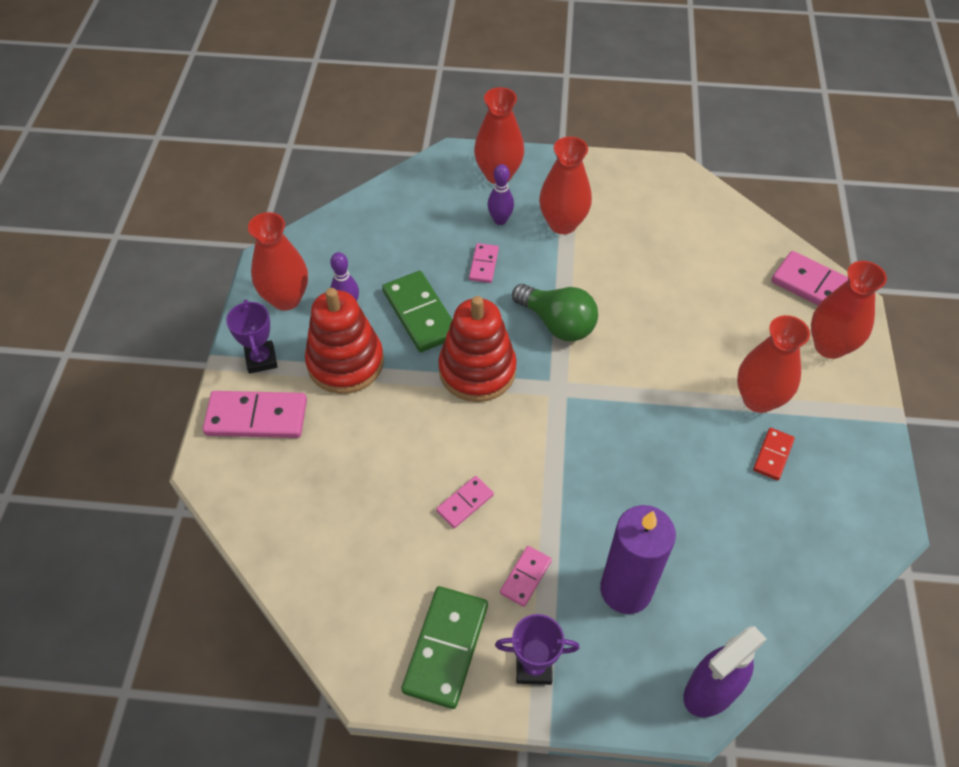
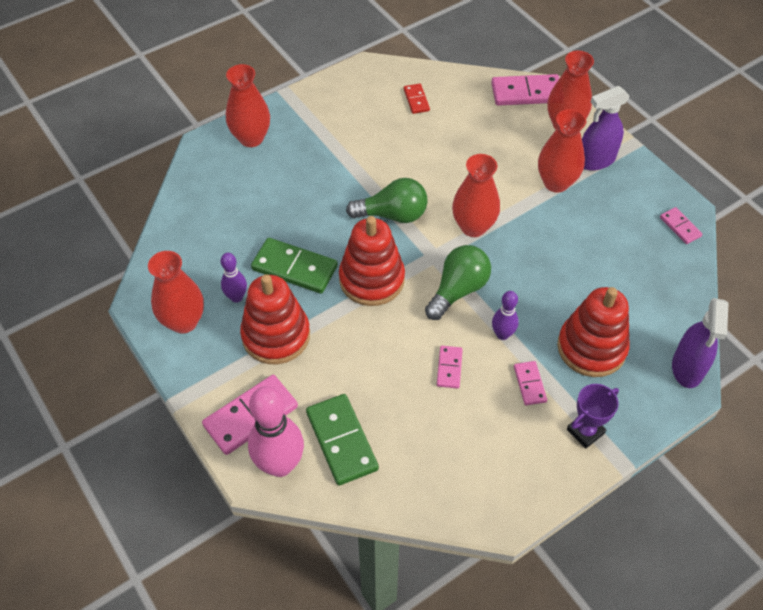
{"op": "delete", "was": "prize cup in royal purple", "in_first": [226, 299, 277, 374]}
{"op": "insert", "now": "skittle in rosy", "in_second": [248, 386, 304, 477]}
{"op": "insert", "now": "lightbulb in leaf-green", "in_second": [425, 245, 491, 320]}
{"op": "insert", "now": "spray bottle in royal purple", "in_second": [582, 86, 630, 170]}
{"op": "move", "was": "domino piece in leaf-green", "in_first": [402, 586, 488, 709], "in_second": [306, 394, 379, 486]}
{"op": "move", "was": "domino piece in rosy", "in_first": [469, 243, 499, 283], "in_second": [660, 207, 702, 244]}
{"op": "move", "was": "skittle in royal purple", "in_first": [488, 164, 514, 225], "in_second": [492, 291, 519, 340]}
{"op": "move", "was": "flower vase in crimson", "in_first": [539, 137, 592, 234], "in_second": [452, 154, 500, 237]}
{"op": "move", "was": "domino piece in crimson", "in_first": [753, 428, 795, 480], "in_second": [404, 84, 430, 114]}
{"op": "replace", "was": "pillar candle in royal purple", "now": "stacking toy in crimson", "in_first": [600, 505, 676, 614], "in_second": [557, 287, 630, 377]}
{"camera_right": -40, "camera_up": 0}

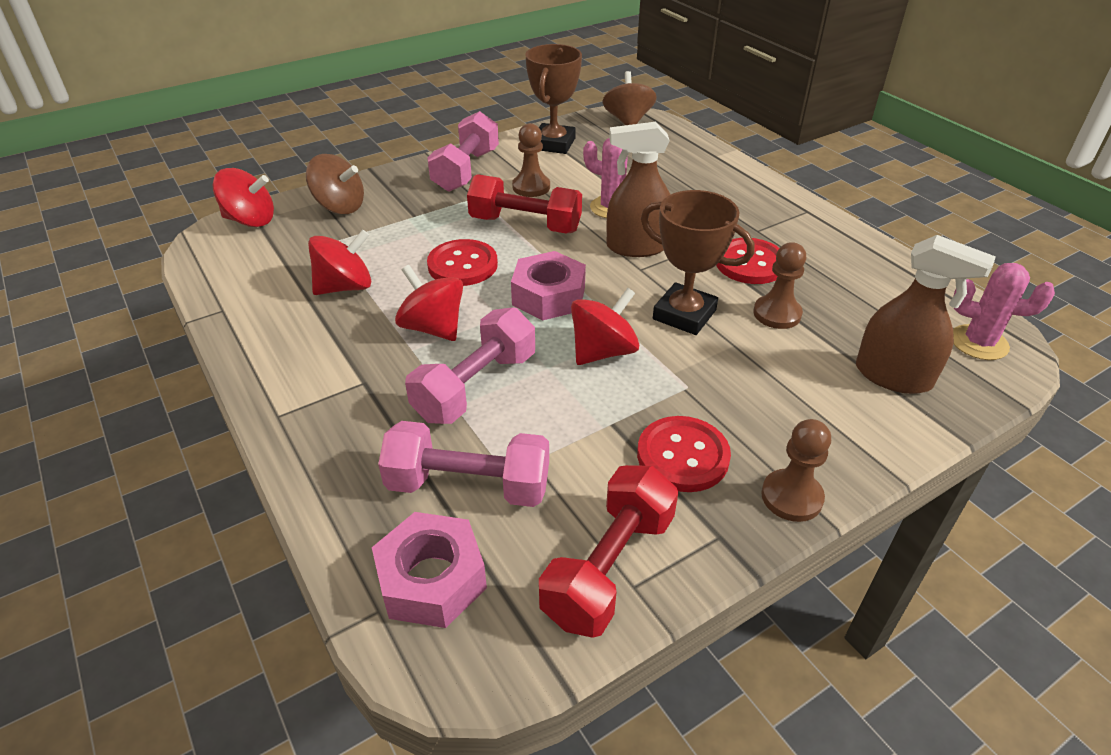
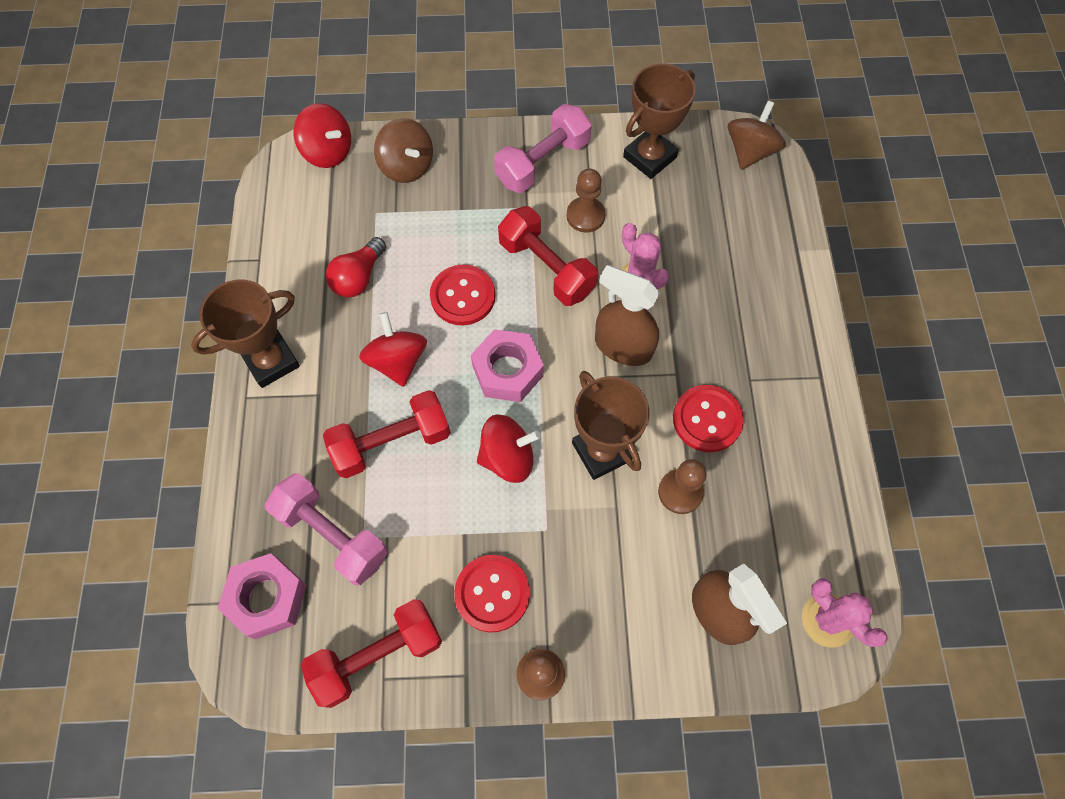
{"op": "insert", "now": "prize cup in brown", "in_second": [191, 279, 300, 388]}
{"op": "replace", "was": "whirligig in crimson", "now": "lightbulb in crimson", "in_first": [308, 230, 371, 295], "in_second": [326, 237, 386, 297]}
{"op": "recolor", "was": "hand weight in rosy", "now": "hand weight in crimson", "in_first": [405, 307, 535, 424], "in_second": [323, 390, 451, 478]}
{"camera_right": 30, "camera_up": 25}

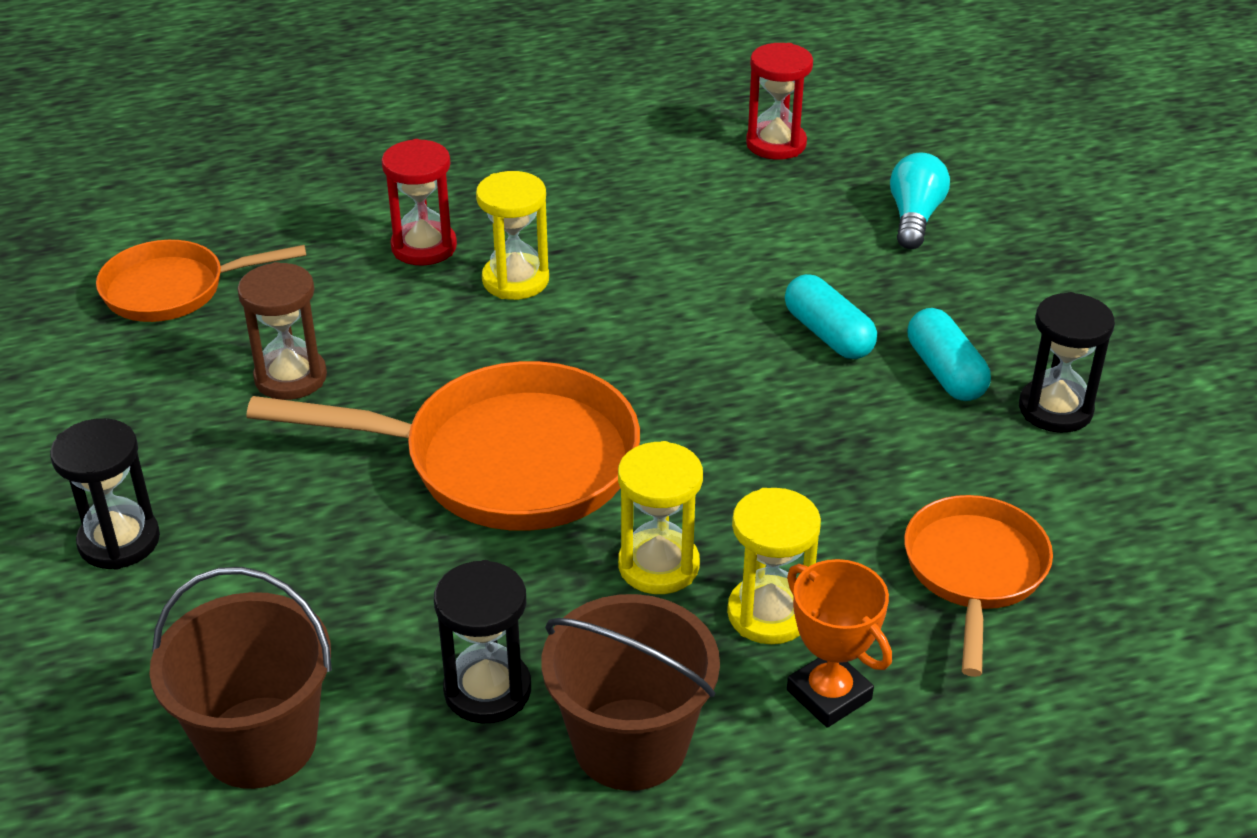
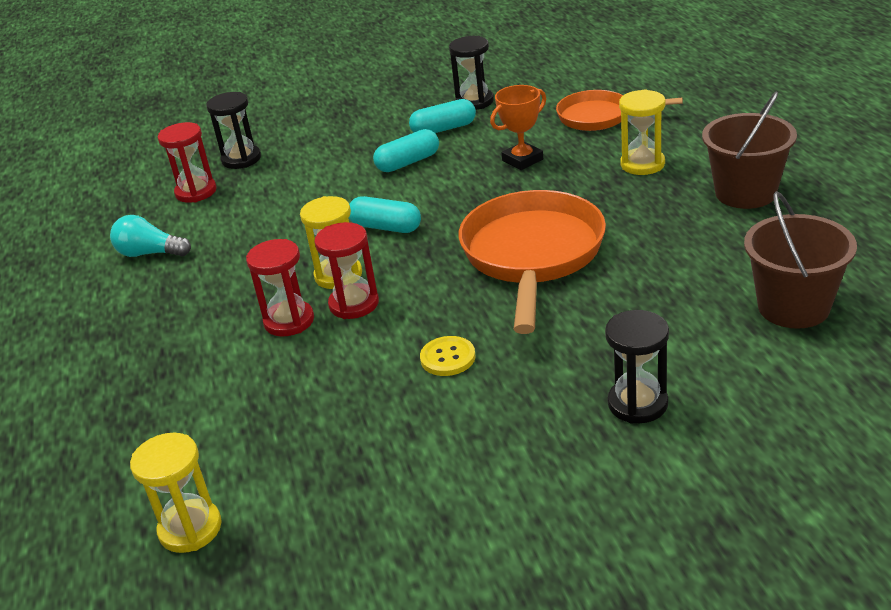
{"op": "delete", "was": "frying pan in orange-coloured", "in_first": [96, 240, 306, 322]}
{"op": "insert", "now": "sand timer in crimson", "in_second": [315, 222, 379, 319]}
{"op": "insert", "now": "pill in teal", "in_second": [349, 196, 421, 233]}
{"op": "move", "was": "sand timer in ebony", "in_first": [434, 560, 531, 723], "in_second": [206, 92, 261, 169]}
{"op": "move", "was": "sand timer in bright yellow", "in_first": [618, 441, 703, 594], "in_second": [130, 433, 222, 553]}
{"op": "move", "was": "prize cup in orange-coloured", "in_first": [787, 559, 892, 728], "in_second": [490, 85, 546, 170]}
{"op": "move", "was": "lightbulb in teal", "in_first": [890, 152, 950, 249], "in_second": [110, 215, 191, 257]}
{"op": "replace", "was": "sand timer in brown", "now": "sewing button in bright yellow", "in_first": [237, 262, 327, 400], "in_second": [420, 336, 476, 376]}
{"camera_right": -85, "camera_up": -5}

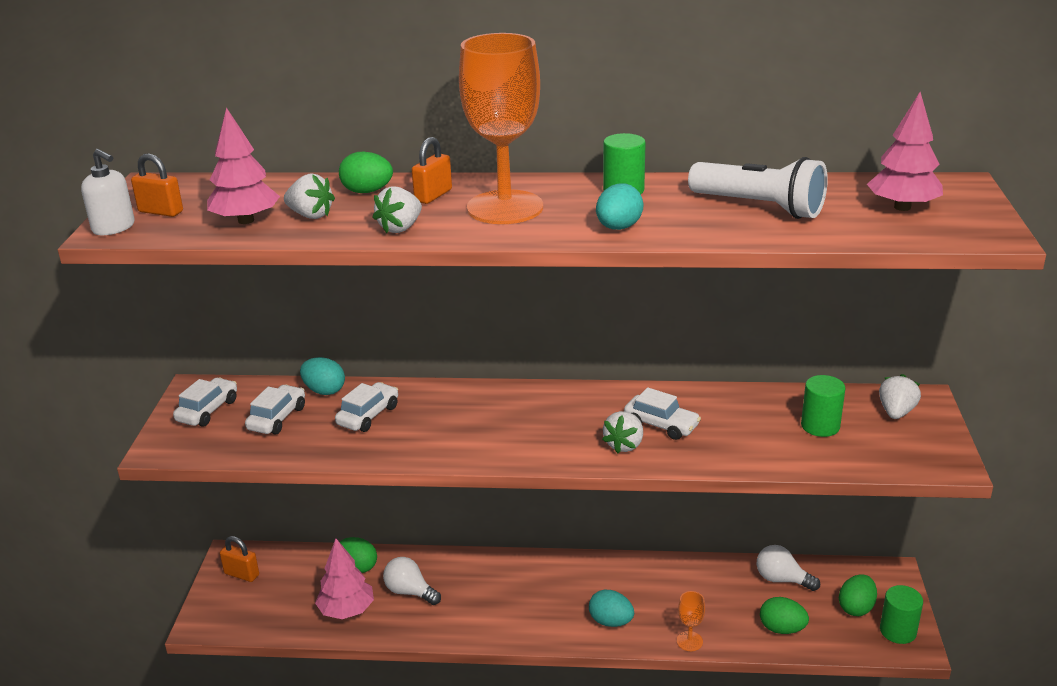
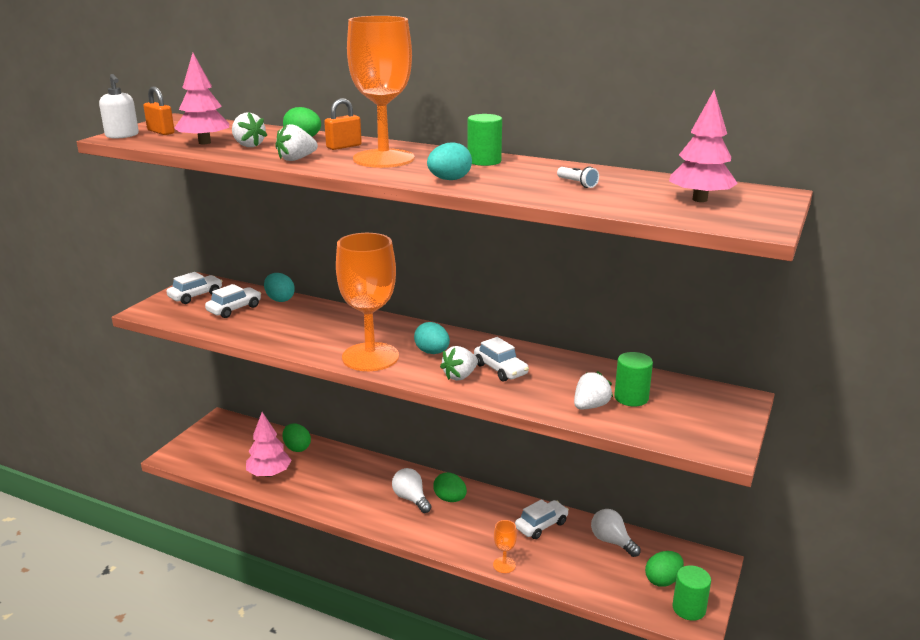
{"op": "delete", "was": "lock in orange-coloured", "in_first": [220, 536, 259, 582]}
{"op": "insert", "now": "wine glass in orange-coloured", "in_second": [336, 233, 399, 371]}
{"op": "move", "was": "automobile in snow-white", "in_first": [335, 382, 398, 432], "in_second": [515, 499, 569, 539]}
{"op": "move", "was": "lightbulb in snow-white", "in_first": [383, 557, 441, 605], "in_second": [392, 468, 431, 513]}
{"op": "move", "was": "toy egg in teal", "in_first": [589, 590, 634, 627], "in_second": [414, 322, 450, 354]}
{"op": "move", "was": "toy egg in leaf-green", "in_first": [760, 597, 809, 634], "in_second": [433, 472, 467, 502]}
{"op": "move", "was": "strawberry in snow-white", "in_first": [879, 374, 921, 419], "in_second": [574, 371, 613, 409]}
{"op": "resize", "was": "flashlight in snow-white", "in_first": [688, 157, 828, 219], "in_second": [557, 167, 599, 188], "ratio": 0.41}
{"camera_right": 20, "camera_up": -5}

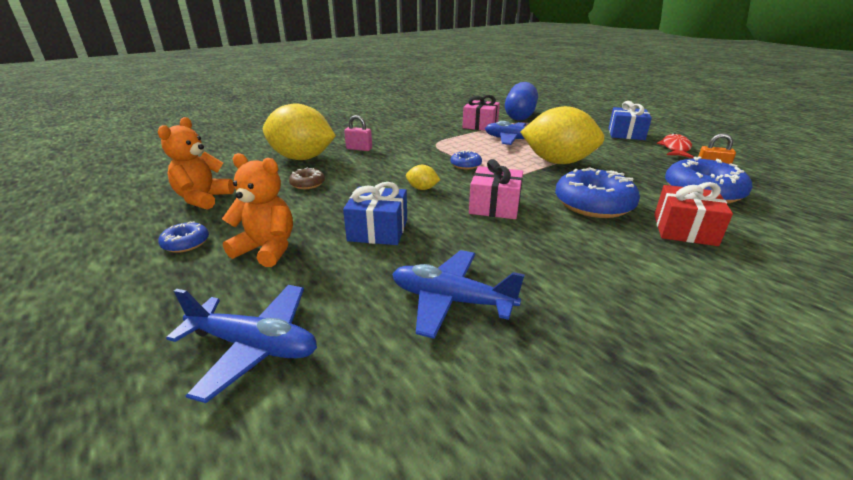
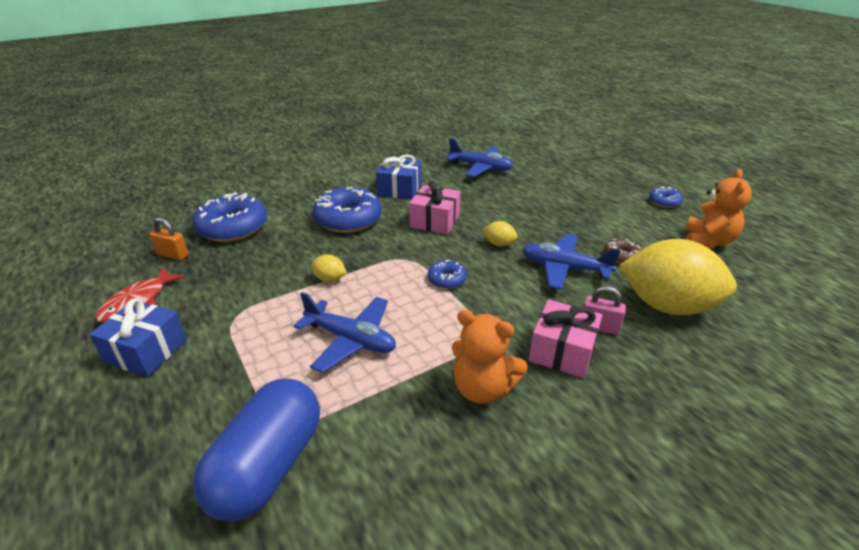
{"op": "delete", "was": "present in crimson", "in_first": [654, 182, 733, 246]}
{"op": "move", "was": "aeroplane in blue", "in_first": [166, 285, 317, 403], "in_second": [522, 234, 621, 290]}
{"op": "move", "was": "teddy in orange-coloured", "in_first": [222, 153, 293, 267], "in_second": [452, 310, 528, 404]}
{"op": "move", "was": "present in blue", "in_first": [343, 182, 407, 245], "in_second": [376, 154, 422, 199]}
{"op": "move", "was": "present in rosy", "in_first": [462, 95, 500, 131], "in_second": [529, 300, 602, 378]}
{"op": "resize", "was": "lemon in bright yellow", "in_first": [520, 106, 605, 164], "in_second": [311, 254, 347, 282], "ratio": 0.4}
{"camera_right": -175, "camera_up": 5}

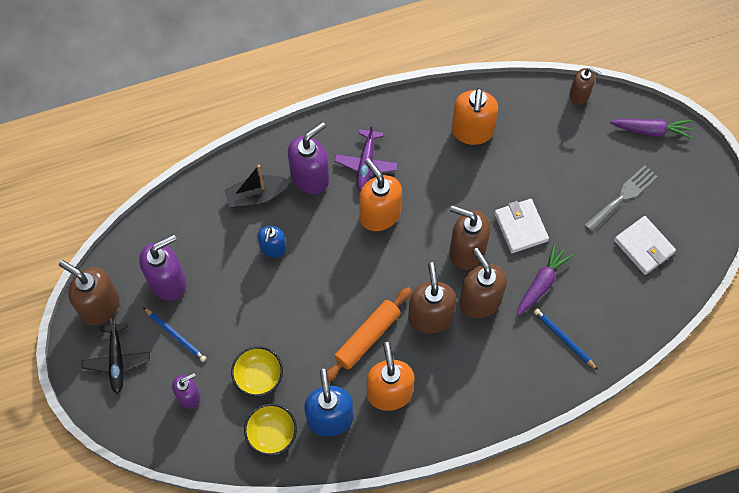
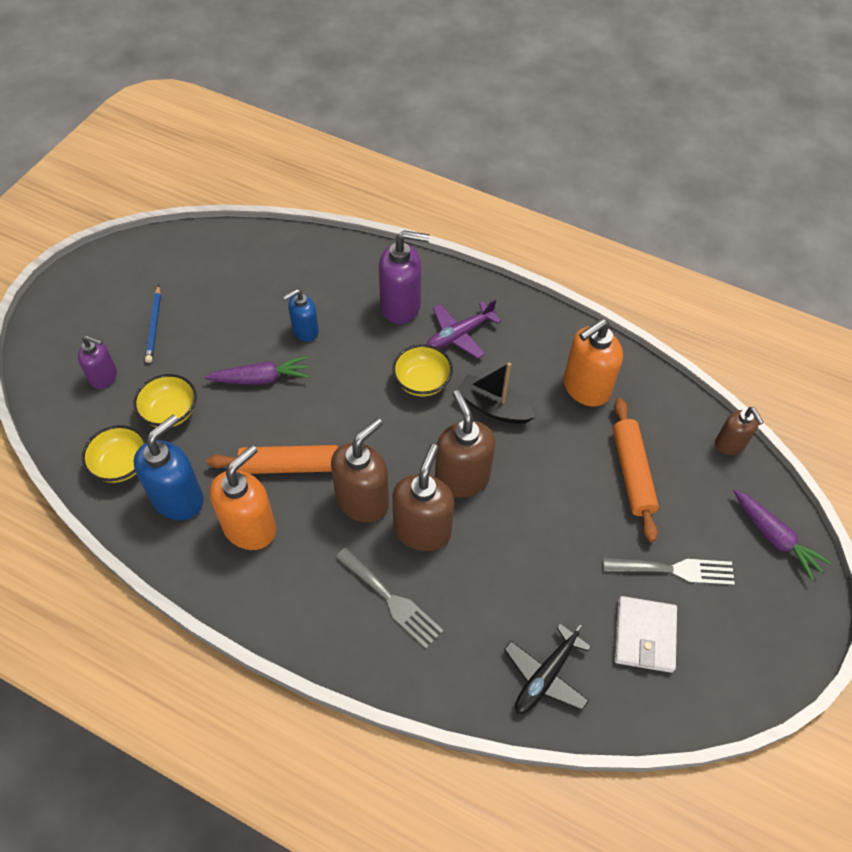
{"op": "delete", "was": "soap pump in brown", "in_first": [59, 260, 120, 325]}
{"op": "delete", "was": "soap pump in royal purple", "in_first": [139, 234, 186, 301]}
{"op": "delete", "was": "card wallet in snow-white", "in_first": [494, 199, 549, 253]}
{"op": "delete", "was": "pencil in blue", "in_first": [534, 308, 598, 370]}
{"op": "insert", "now": "table fork in ash-grey", "in_second": [335, 547, 444, 649]}
{"op": "insert", "now": "pastry roller in orange-coloured", "in_second": [613, 398, 659, 542]}
{"op": "move", "was": "aeroplane in ebony", "in_first": [82, 318, 150, 394], "in_second": [504, 624, 591, 714]}
{"op": "move", "was": "toy boat in ebony", "in_first": [225, 165, 290, 208], "in_second": [457, 363, 535, 424]}
{"op": "move", "was": "carrot in royal purple", "in_first": [517, 243, 573, 315], "in_second": [205, 356, 310, 385]}
{"op": "replace", "was": "soap pump in orange-coloured", "now": "serving bowl in bright yellow", "in_first": [359, 158, 402, 231], "in_second": [392, 344, 453, 396]}
{"camera_right": 45, "camera_up": -10}

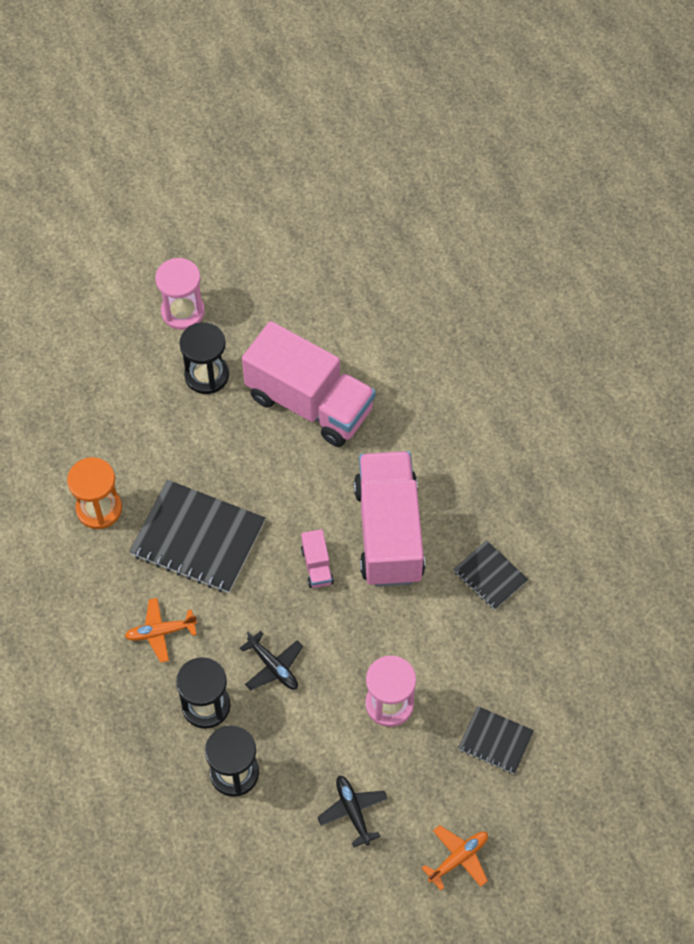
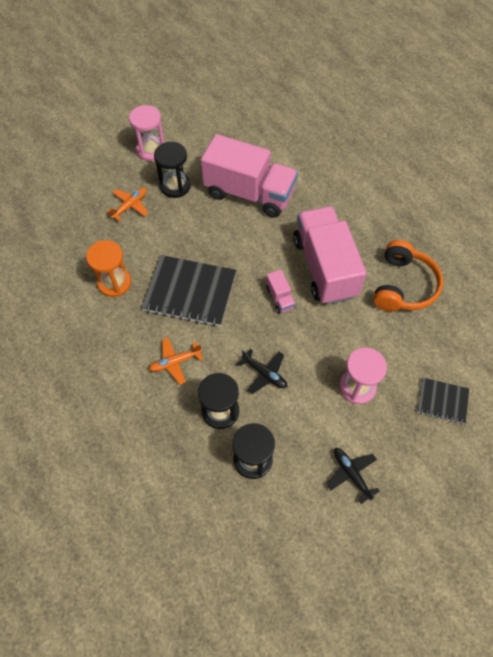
{"op": "move", "was": "aeroplane in orange-coloured", "in_first": [422, 825, 488, 891], "in_second": [106, 188, 148, 221]}
{"op": "replace", "was": "notebook in ebony", "now": "headset in orange-coloured", "in_first": [453, 540, 528, 610], "in_second": [373, 240, 443, 311]}
{"camera_right": -10, "camera_up": 0}

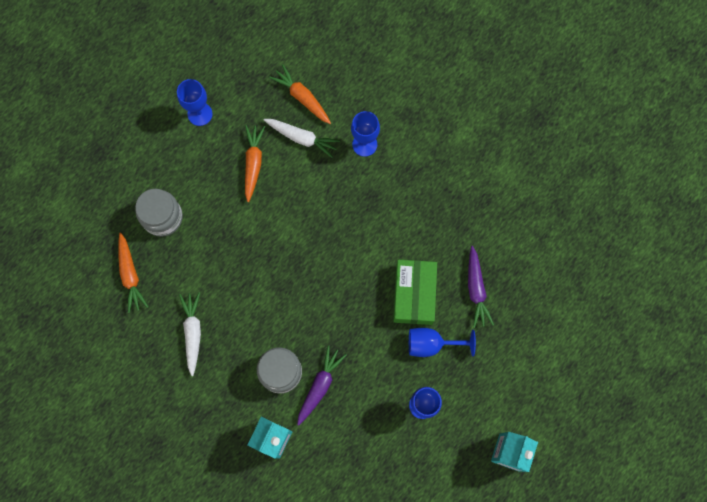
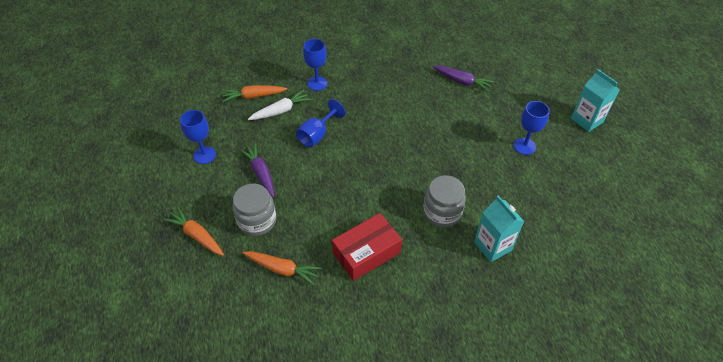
{"op": "delete", "was": "package in leaf-green", "in_first": [393, 260, 437, 325]}
{"op": "move", "was": "carrot in orange-coloured", "in_first": [245, 125, 265, 202], "in_second": [163, 207, 224, 256]}
{"op": "move", "was": "carrot in royal purple", "in_first": [297, 345, 347, 426], "in_second": [239, 143, 275, 197]}
{"op": "move", "was": "wine glass in blue", "in_first": [409, 328, 476, 357], "in_second": [296, 99, 346, 147]}
{"op": "replace", "was": "carrot in snow-white", "now": "package in crimson", "in_first": [179, 292, 201, 376], "in_second": [332, 213, 402, 281]}
{"camera_right": -55, "camera_up": -25}

